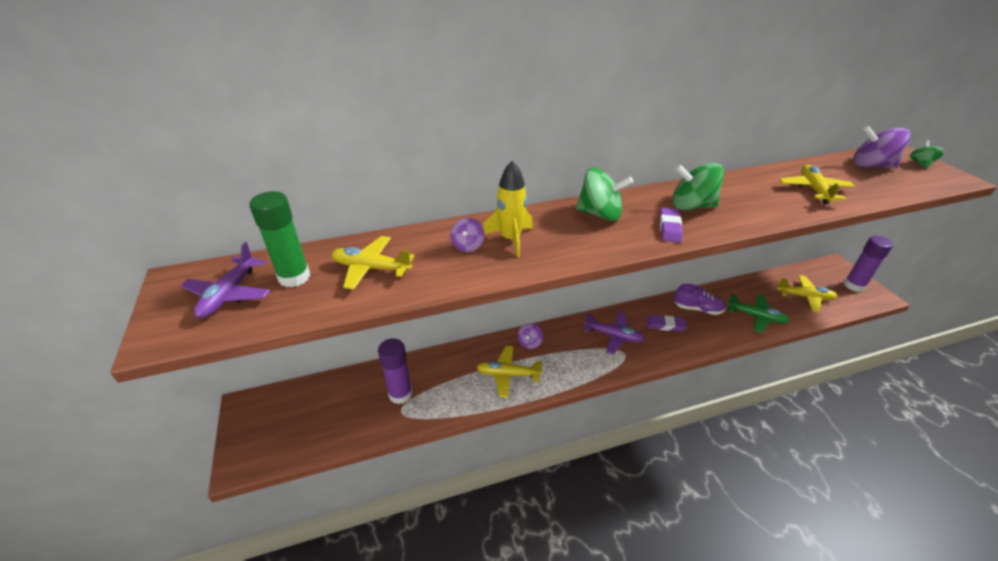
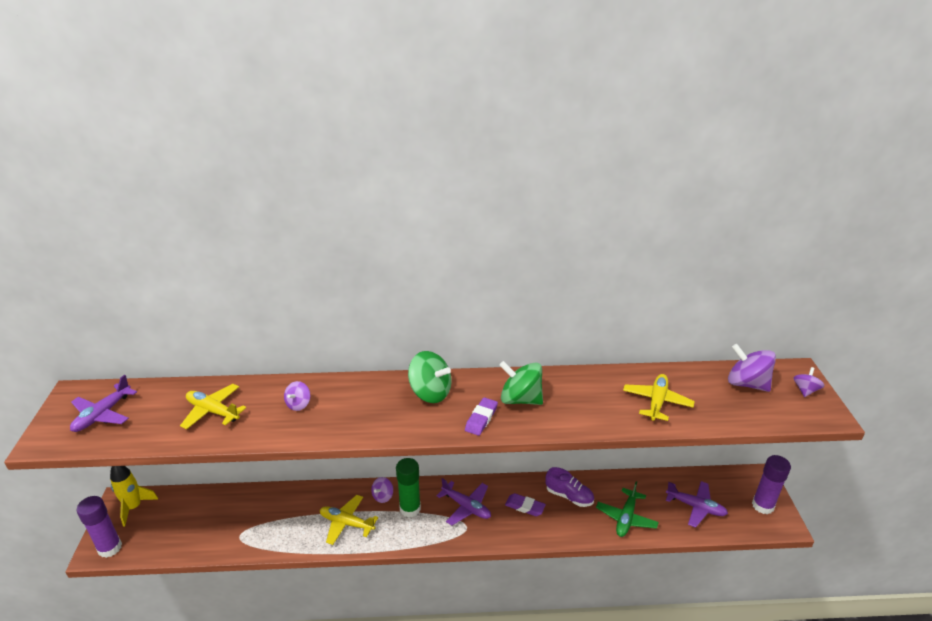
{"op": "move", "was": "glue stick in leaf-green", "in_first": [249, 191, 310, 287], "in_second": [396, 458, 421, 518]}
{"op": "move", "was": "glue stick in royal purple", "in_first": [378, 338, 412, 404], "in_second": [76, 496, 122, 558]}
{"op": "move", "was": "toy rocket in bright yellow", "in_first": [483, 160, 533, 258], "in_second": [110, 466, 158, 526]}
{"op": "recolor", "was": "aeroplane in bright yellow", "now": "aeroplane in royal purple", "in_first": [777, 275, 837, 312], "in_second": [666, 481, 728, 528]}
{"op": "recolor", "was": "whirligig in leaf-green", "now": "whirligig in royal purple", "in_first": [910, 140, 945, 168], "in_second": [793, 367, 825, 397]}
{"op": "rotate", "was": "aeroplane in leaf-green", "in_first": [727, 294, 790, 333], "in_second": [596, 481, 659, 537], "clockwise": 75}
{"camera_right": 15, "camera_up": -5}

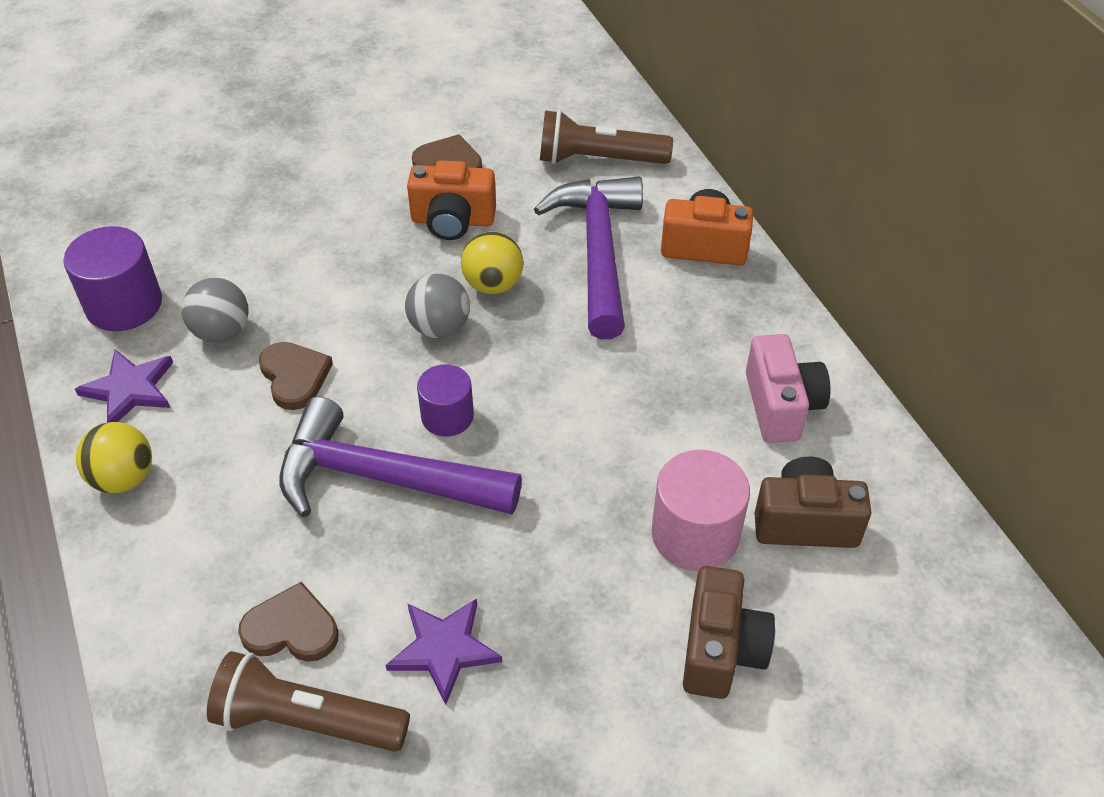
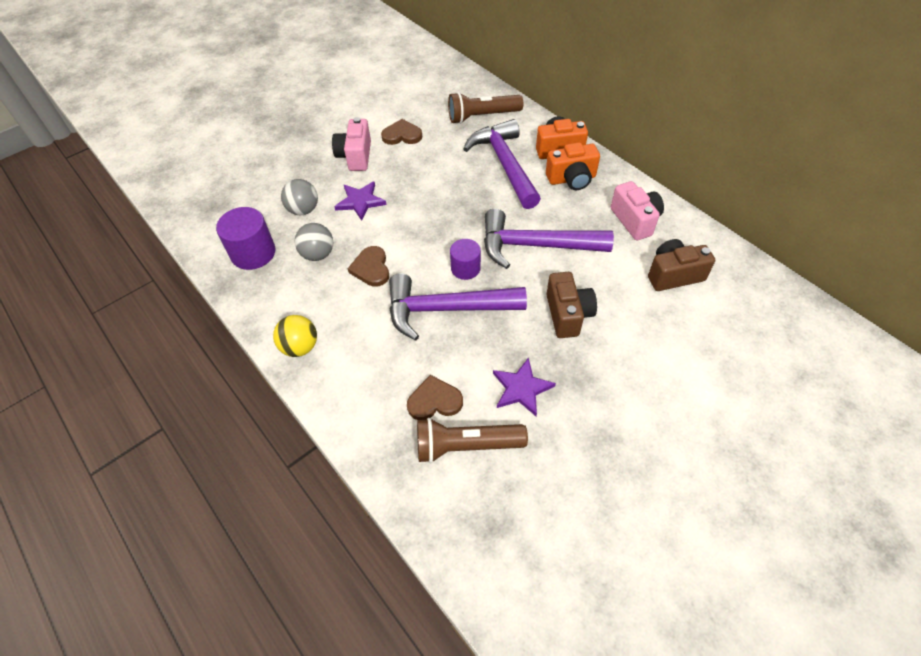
{"op": "delete", "was": "ball in bright yellow", "in_first": [461, 231, 523, 294]}
{"op": "delete", "was": "solid cylinder in rosy", "in_first": [652, 450, 750, 571]}
{"op": "insert", "now": "compact camera in rosy", "in_second": [332, 117, 371, 171]}
{"op": "insert", "now": "hammer in royal purple", "in_second": [484, 209, 614, 269]}
{"op": "move", "was": "five-pointed star in royal purple", "in_first": [75, 349, 173, 423], "in_second": [334, 181, 387, 221]}
{"op": "move", "was": "ball in ash-grey", "in_first": [405, 274, 470, 338], "in_second": [281, 179, 318, 215]}
{"op": "move", "was": "compact camera in orange-coloured", "in_first": [407, 160, 496, 240], "in_second": [546, 142, 600, 190]}
{"op": "move", "was": "compact camera in brown", "in_first": [683, 566, 775, 699], "in_second": [546, 272, 597, 338]}
{"op": "rotate", "was": "heart shape in brown", "in_first": [259, 342, 333, 410], "in_second": [348, 246, 389, 287], "clockwise": -150}
{"camera_right": -15, "camera_up": 5}

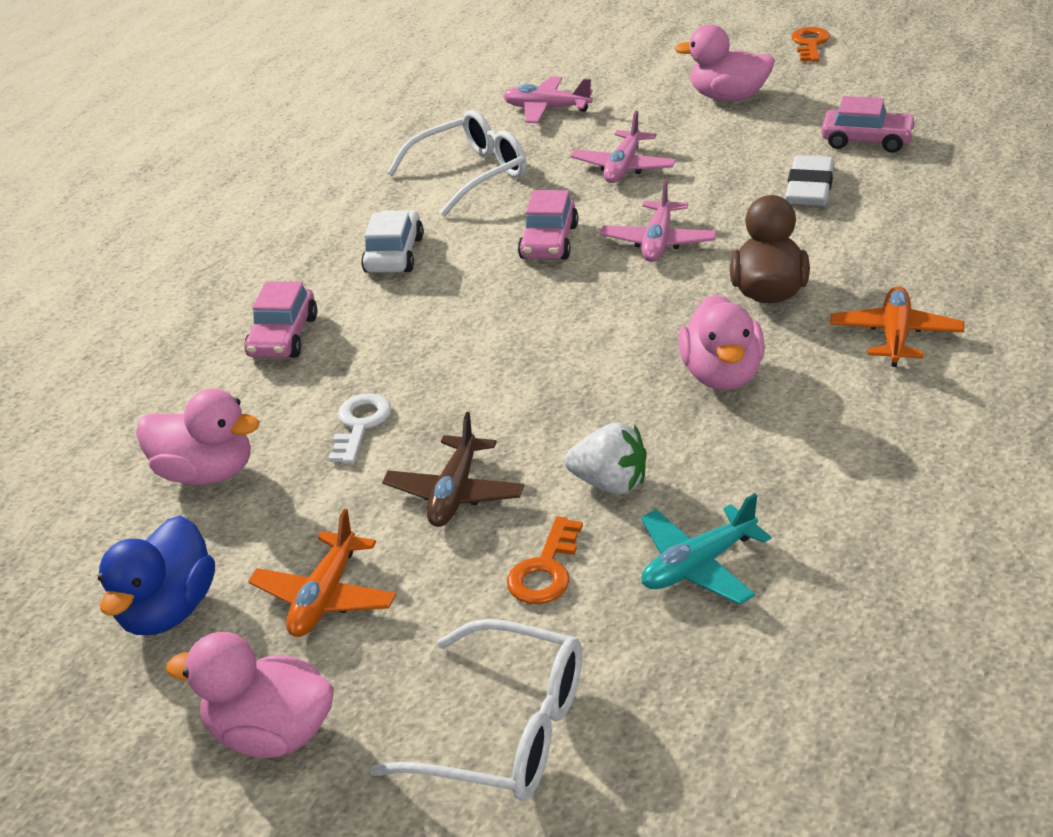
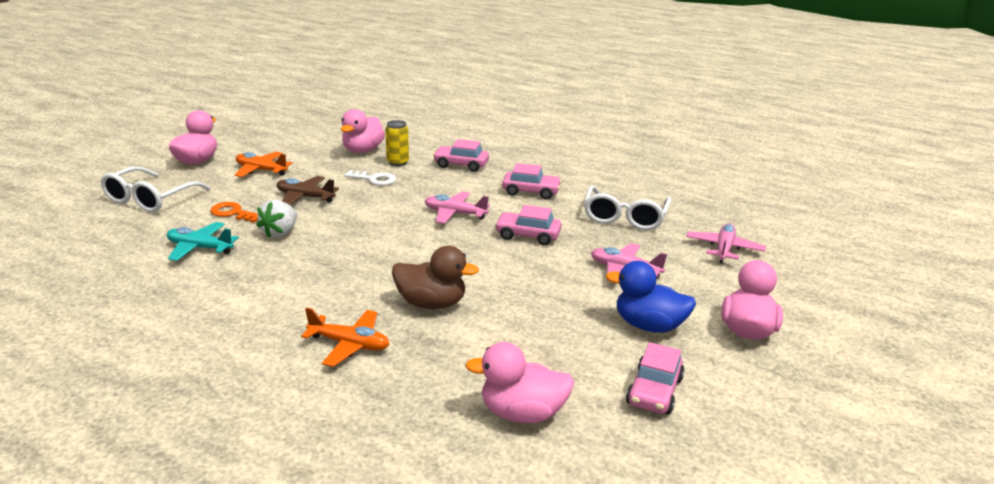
{"op": "delete", "was": "gum eraser in snow-white", "in_first": [785, 155, 834, 206]}
{"op": "delete", "was": "key in orange-coloured", "in_first": [792, 27, 830, 62]}
{"op": "insert", "now": "can in bright yellow", "in_second": [385, 120, 409, 166]}
{"op": "move", "was": "rubber duck in blue", "in_first": [98, 516, 215, 635], "in_second": [606, 261, 696, 333]}
{"op": "move", "was": "aeroplane in rosy", "in_first": [600, 179, 717, 262], "in_second": [425, 191, 490, 224]}
{"op": "move", "was": "rubber duck in rosy", "in_first": [678, 294, 765, 390], "in_second": [465, 342, 574, 423]}
{"op": "recolor", "was": "automobile in snow-white", "now": "automobile in rosy", "in_first": [361, 210, 424, 273], "in_second": [502, 163, 562, 199]}
{"op": "rotate", "was": "glasses in snow-white", "in_first": [387, 110, 527, 217], "in_second": [584, 185, 672, 230], "clockwise": 45}
{"op": "rotate", "was": "aeroplane in teal", "in_first": [641, 493, 771, 605], "in_second": [167, 222, 239, 261], "clockwise": -45}
{"camera_right": 90, "camera_up": -10}

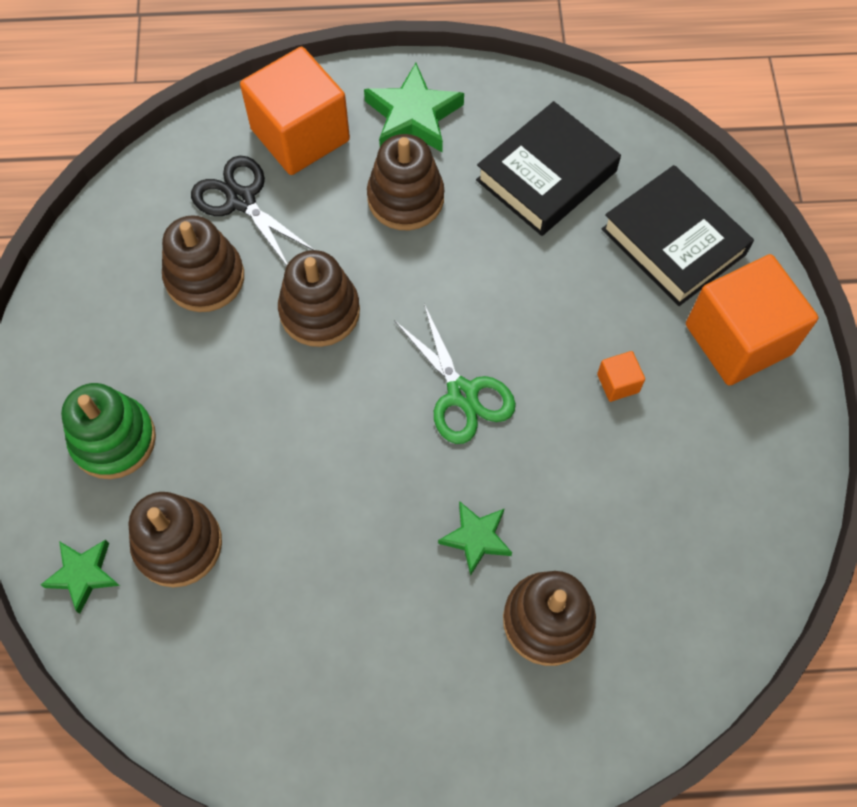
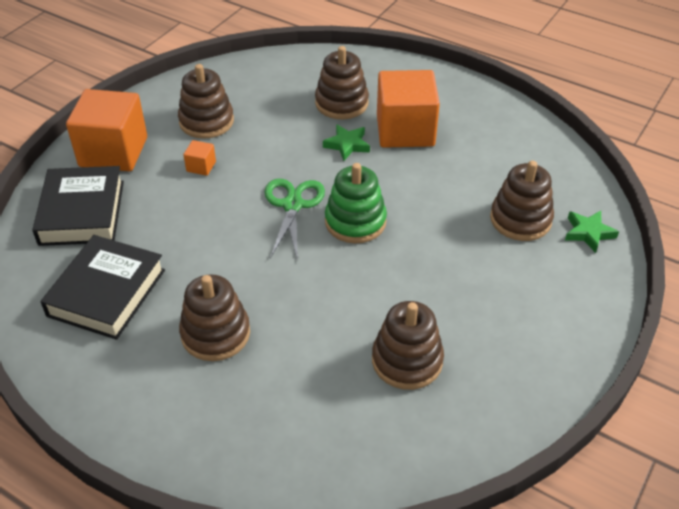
{"op": "delete", "was": "pair of scissors in ebony", "in_first": [191, 156, 314, 266]}
{"op": "delete", "was": "five-pointed star in leaf-green", "in_first": [364, 63, 464, 152]}
{"op": "move", "was": "stacking toy in leaf-green", "in_first": [61, 383, 156, 479], "in_second": [325, 163, 387, 243]}
{"op": "move", "was": "cube in orange-coloured", "in_first": [240, 47, 350, 175], "in_second": [377, 70, 440, 148]}
{"op": "move", "was": "stacking toy in brown", "in_first": [278, 250, 360, 347], "in_second": [178, 64, 234, 139]}
{"op": "rotate", "was": "book in ebony", "in_first": [476, 101, 621, 236], "in_second": [40, 235, 165, 340], "clockwise": -60}
{"camera_right": -145, "camera_up": -20}

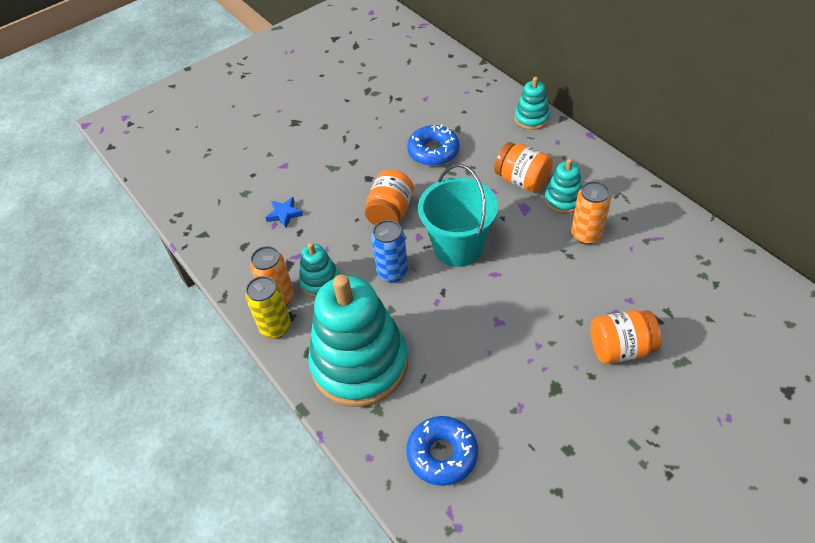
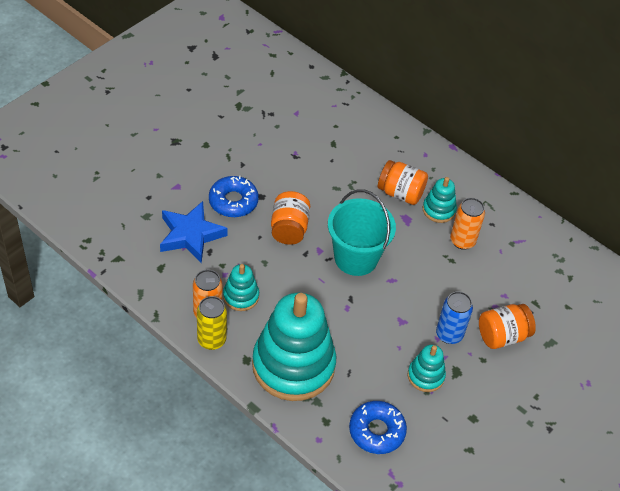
{"op": "move", "was": "can in blue", "in_first": [371, 220, 408, 282], "in_second": [436, 291, 473, 344]}
{"op": "move", "was": "glazed donut in blue", "in_first": [407, 124, 460, 166], "in_second": [209, 176, 259, 217]}
{"op": "move", "was": "stacking toy in teal", "in_first": [515, 77, 550, 130], "in_second": [408, 345, 446, 392]}
{"op": "resize", "was": "five-pointed star in blue", "in_first": [265, 197, 303, 228], "in_second": [160, 201, 228, 263], "ratio": 2.03}
{"camera_right": -20, "camera_up": 0}

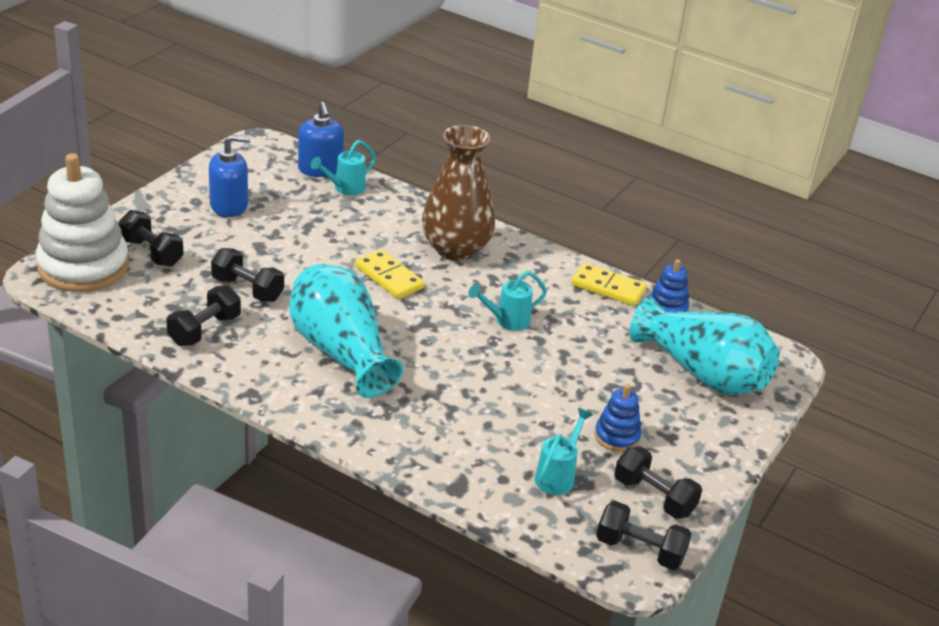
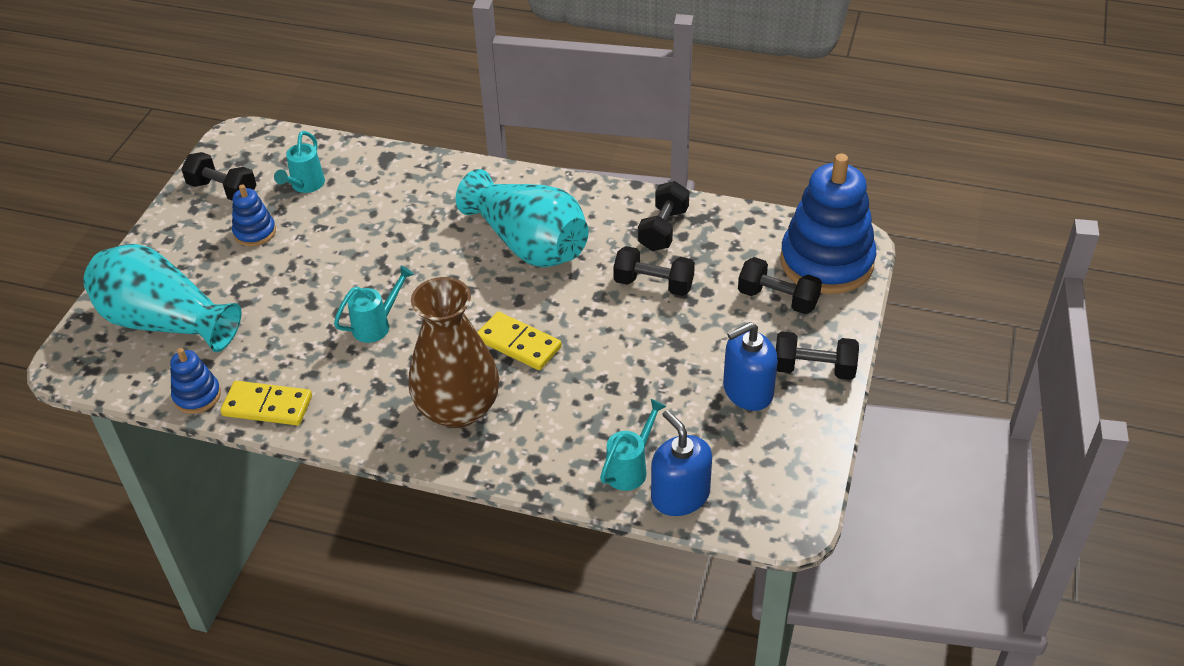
{"op": "move", "was": "hand weight in ebony", "in_first": [596, 501, 692, 570], "in_second": [776, 331, 859, 380]}
{"op": "recolor", "was": "stacking toy in snow-white", "now": "stacking toy in blue", "in_first": [36, 153, 129, 292], "in_second": [780, 154, 876, 294]}
{"camera_right": 170, "camera_up": 10}

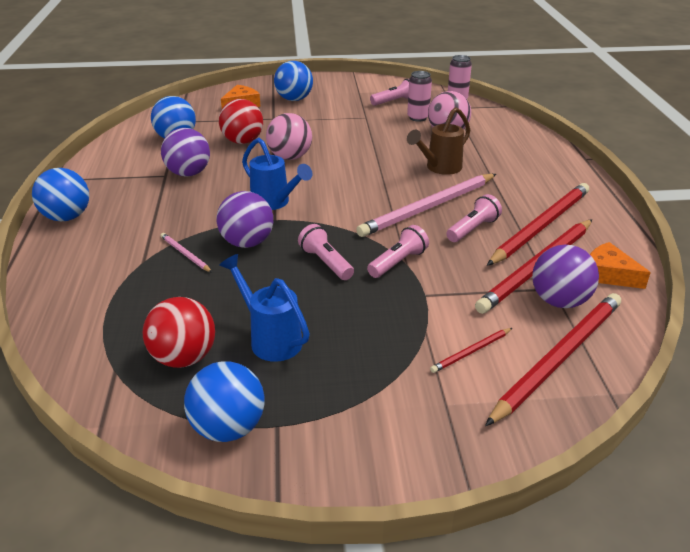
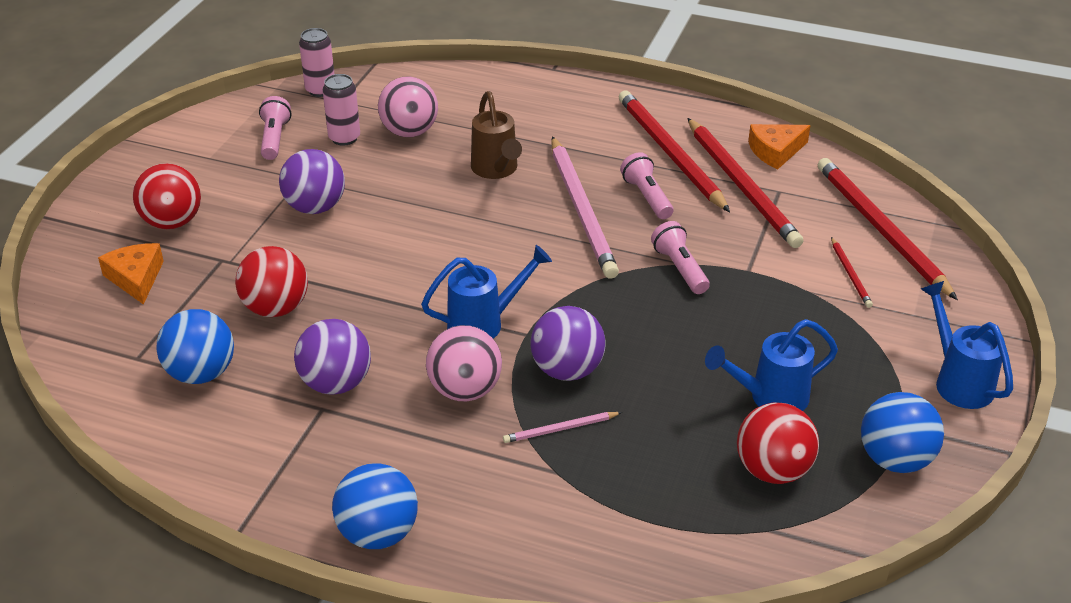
{"op": "delete", "was": "flashlight in rosy", "in_first": [298, 224, 354, 280]}
{"op": "insert", "now": "watering can in blue", "in_second": [921, 281, 1013, 409]}
{"op": "move", "was": "ball in rosy", "in_first": [266, 113, 312, 160], "in_second": [426, 325, 502, 401]}
{"op": "move", "was": "ball in royal purple", "in_first": [532, 245, 599, 308], "in_second": [279, 149, 345, 214]}
{"op": "recolor", "was": "ball in blue", "now": "ball in crimson", "in_first": [274, 61, 313, 101], "in_second": [133, 163, 201, 229]}
{"camera_right": -65, "camera_up": 5}

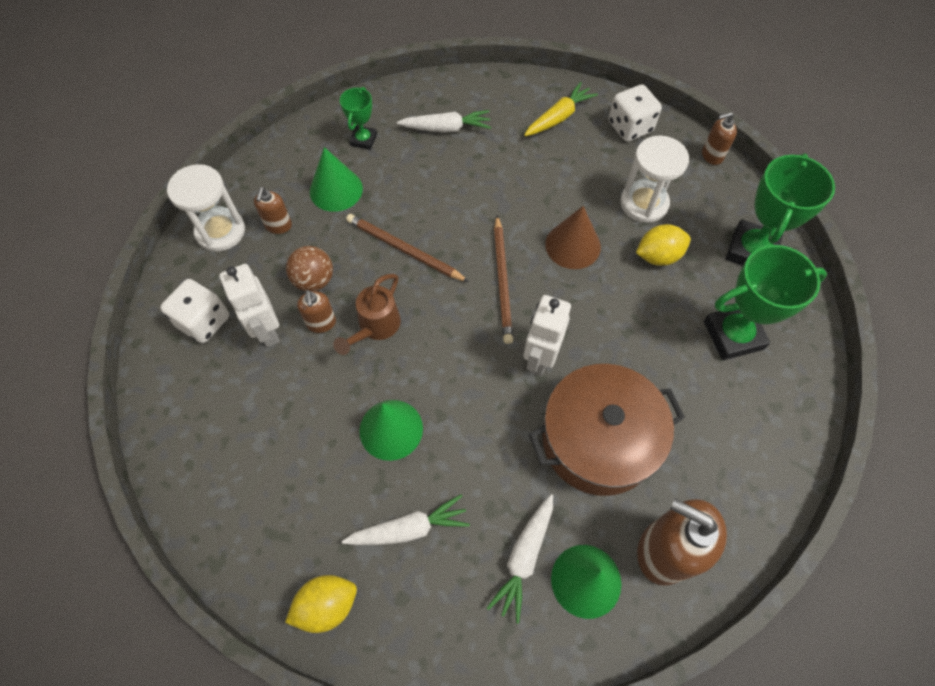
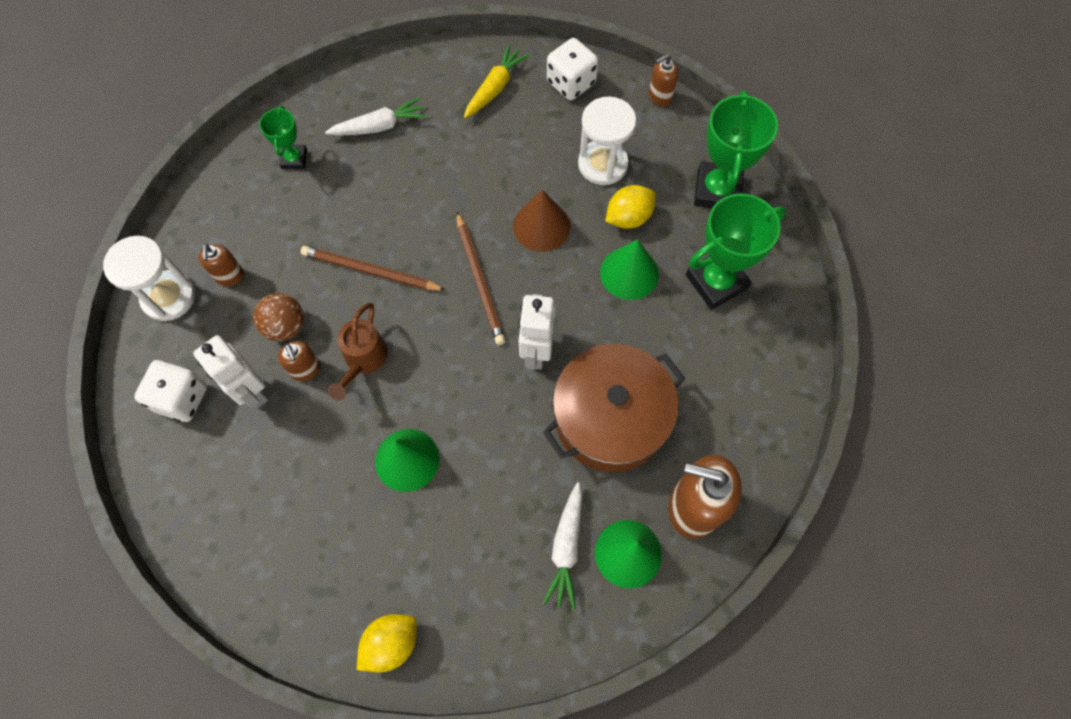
{"op": "delete", "was": "carrot in snow-white", "in_first": [342, 494, 470, 545]}
{"op": "move", "was": "solid cone in leaf-green", "in_first": [310, 147, 363, 212], "in_second": [600, 239, 659, 300]}
{"camera_right": -15, "camera_up": 5}

